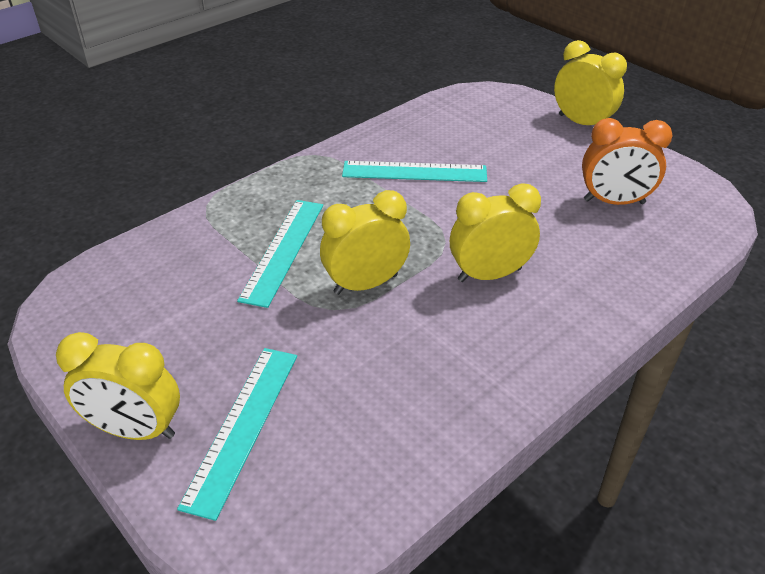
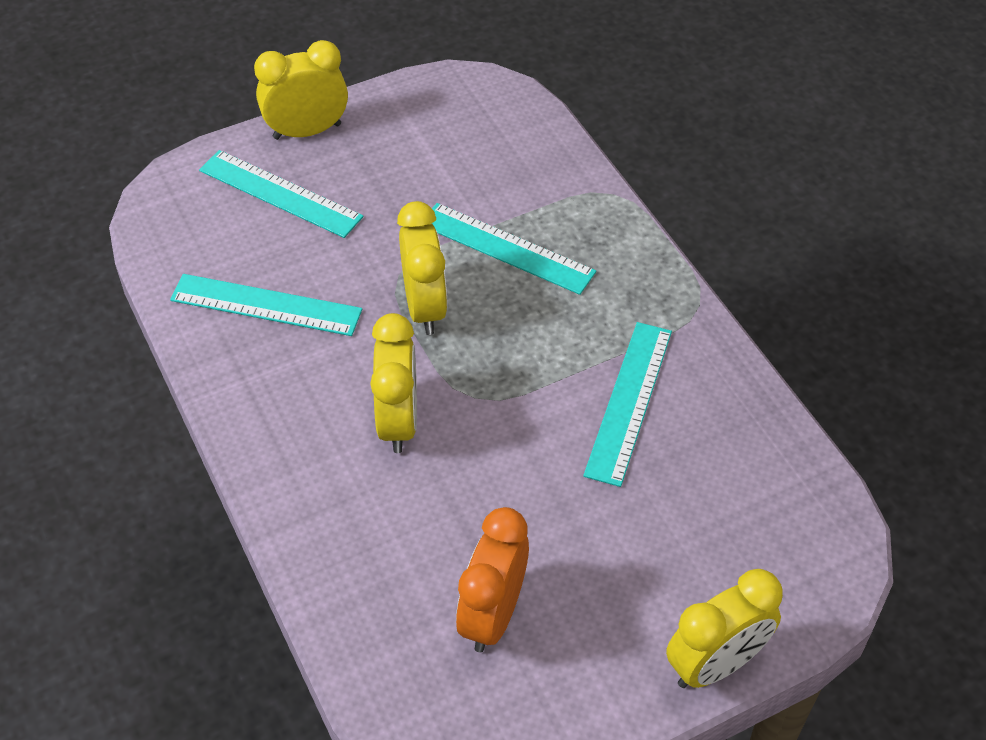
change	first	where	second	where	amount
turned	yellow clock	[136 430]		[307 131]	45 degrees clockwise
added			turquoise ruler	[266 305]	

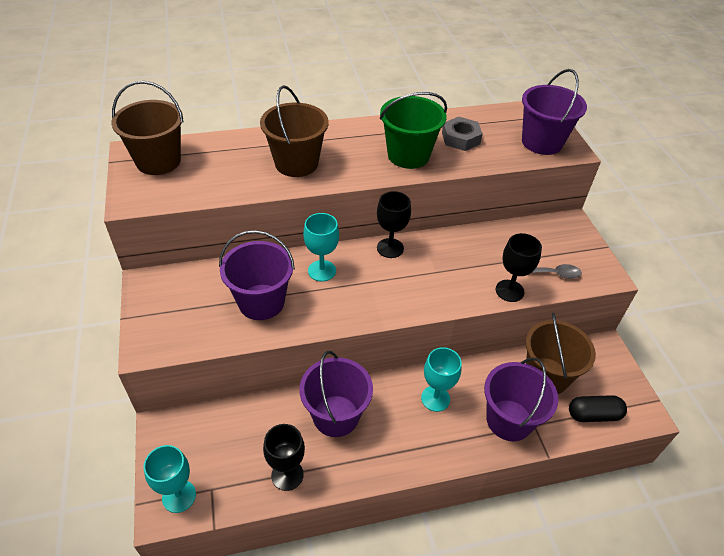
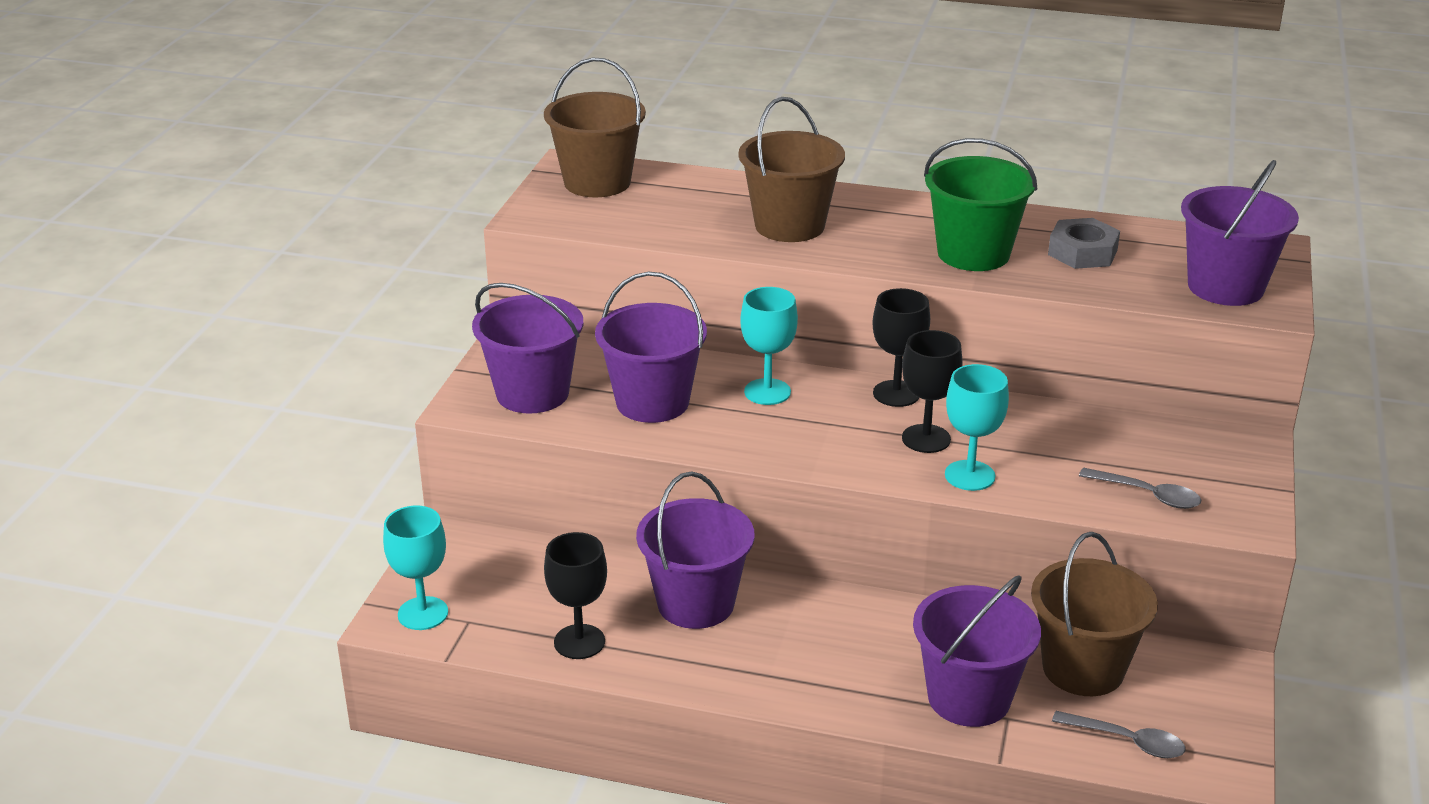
change	first	where	second	where	amount
moved	black goblet	[509 291]		[926 439]	
moved	turquoise goblet	[435 398]		[969 475]	
replaced	black capsule	[593 415]	grey spoon	[1126 741]	
added			purple bucket	[532 393]	

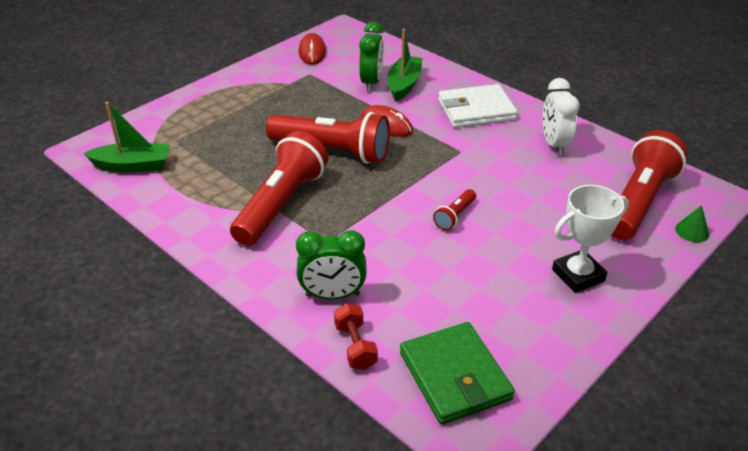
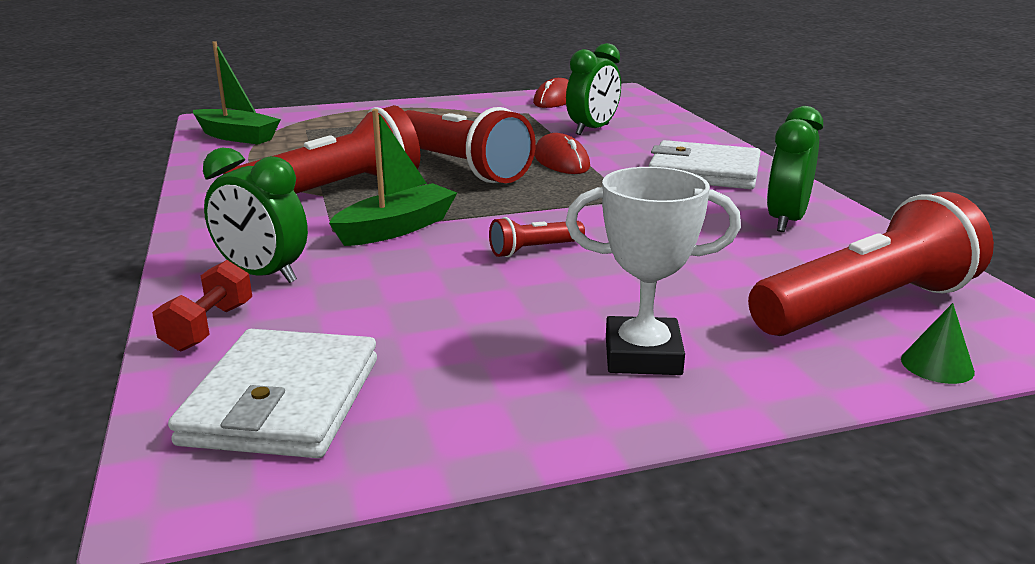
change	first	where	second	where	amount
moved	green boat	[404 84]		[397 228]	
recoloured	white clock	[554 144]	green clock	[786 221]	
recoloured	green wallet	[454 376]	white wallet	[282 401]	

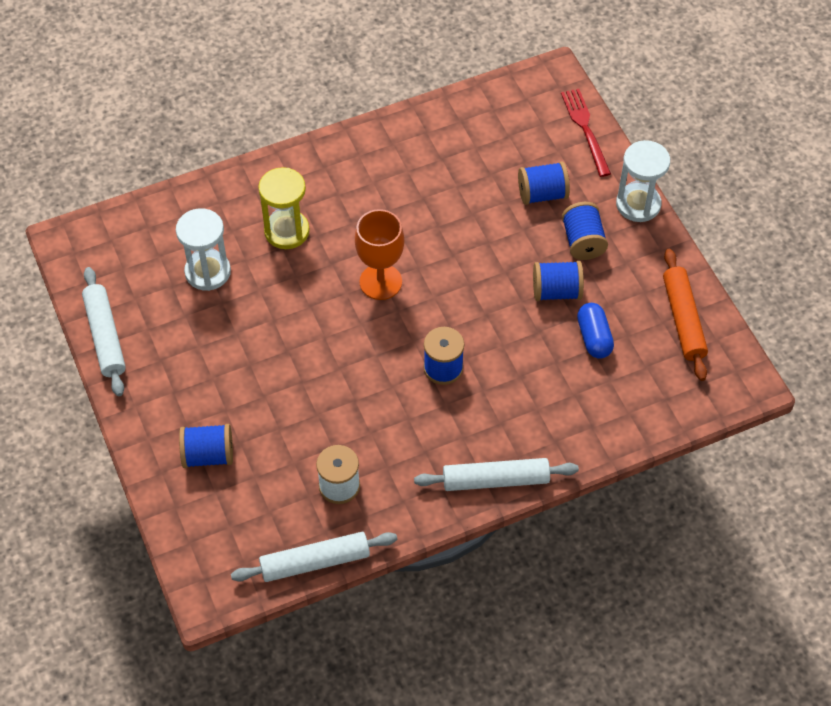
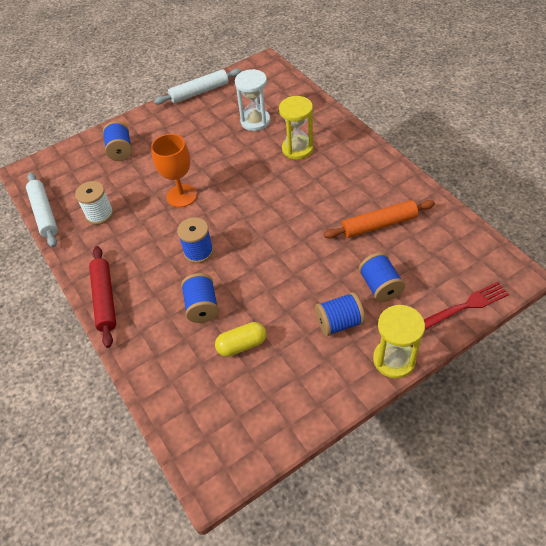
change	first	where	second	where	amount
recoloured	white hourglass	[638 204]	yellow hourglass	[394 360]	
moved	orange goblet	[380 282]		[181 196]	
moved	orange rolling pin	[683 319]		[379 225]	
moved	blue spool	[556 291]		[202 306]	
recoloured	blue capsule	[594 338]	yellow capsule	[242 345]	
recoloured	white rolling pin	[496 480]	red rolling pin	[105 299]	

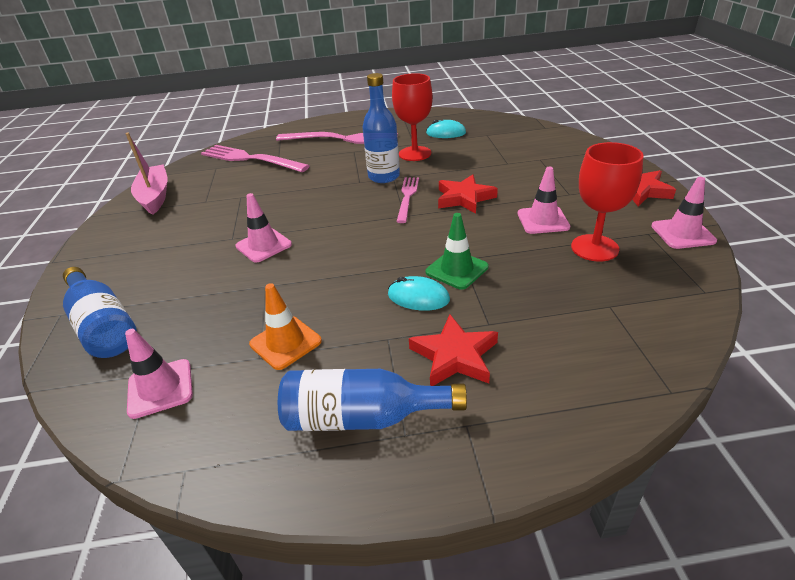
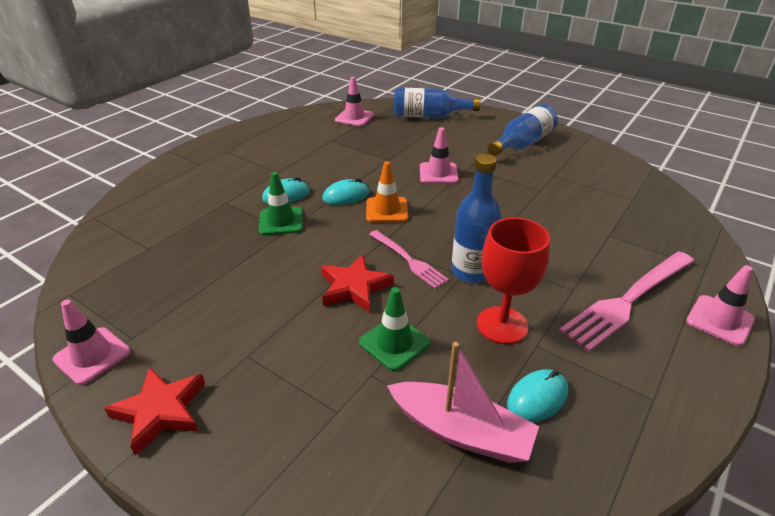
change	first	where	second	where	amount
moved	pink boat	[155 196]		[461 431]	
removed	red goblet	[594 248]			
removed	pink fork	[250 159]			
moved	pink traffic cone	[543 220]		[719 320]	
moved	orange traffic cone	[285 342]		[387 210]	
removed	red star	[455 356]			
moved	blue bottle	[362 417]		[522 144]	
added			turquoise mouse	[346 196]	
added			green traffic cone	[394 343]	

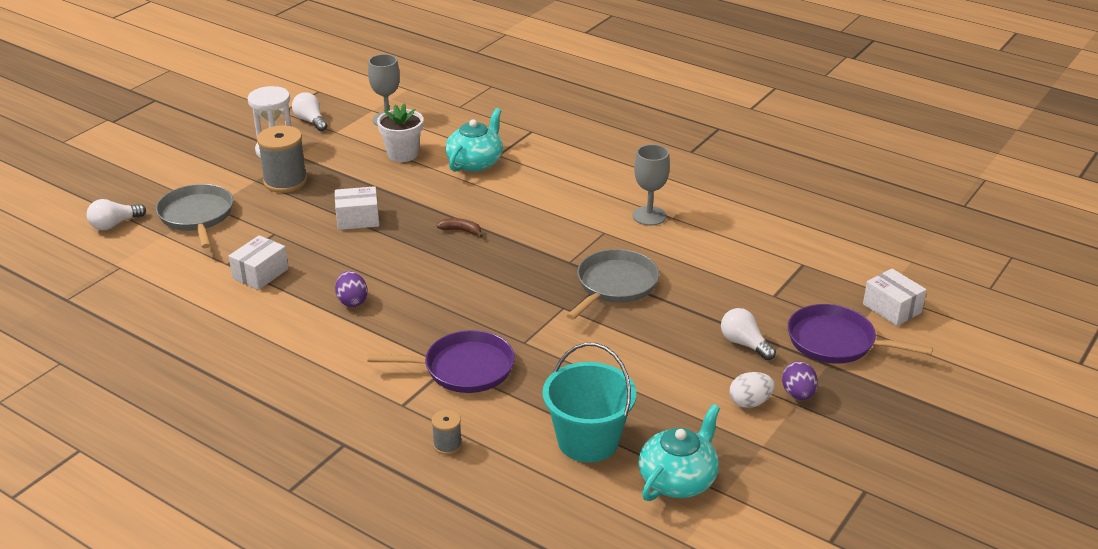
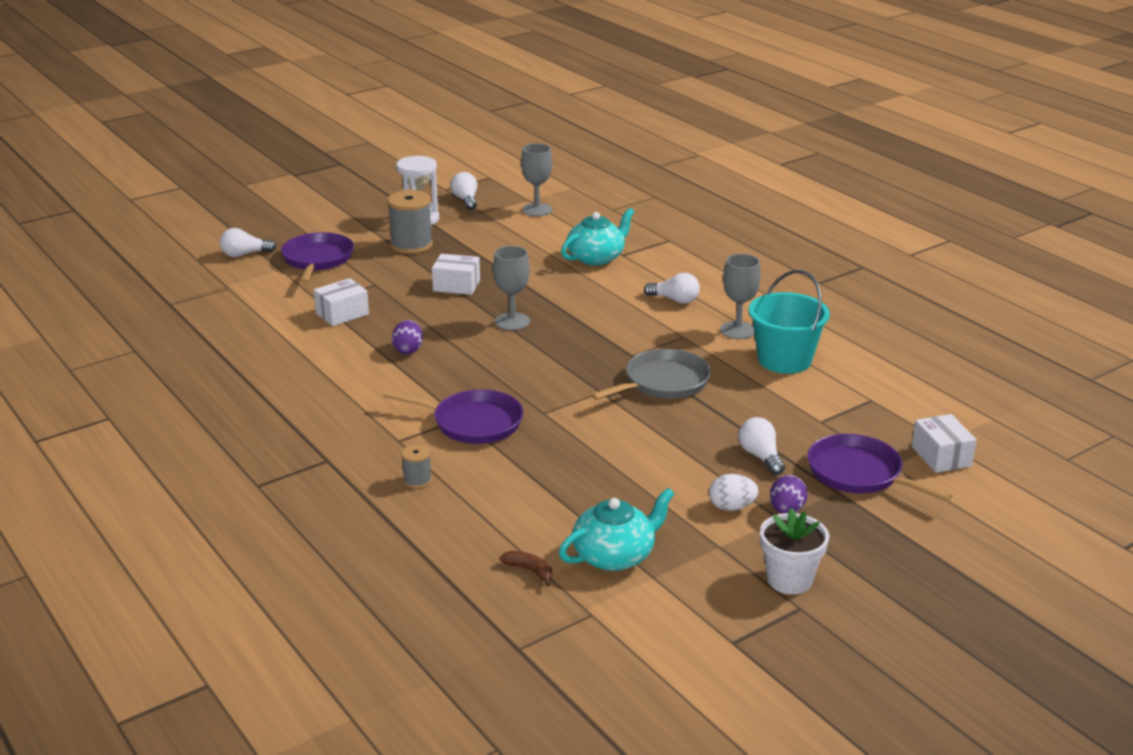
change	first	where	second	where	amount
moved	white flower pot	[402 154]		[789 580]	
recoloured	grey pan	[197 216]	purple pan	[317 259]	
moved	brown banana	[461 230]		[530 571]	
moved	turquoise bucket	[588 441]		[784 360]	
added			grey goblet	[512 321]	
added			white light bulb	[675 300]	

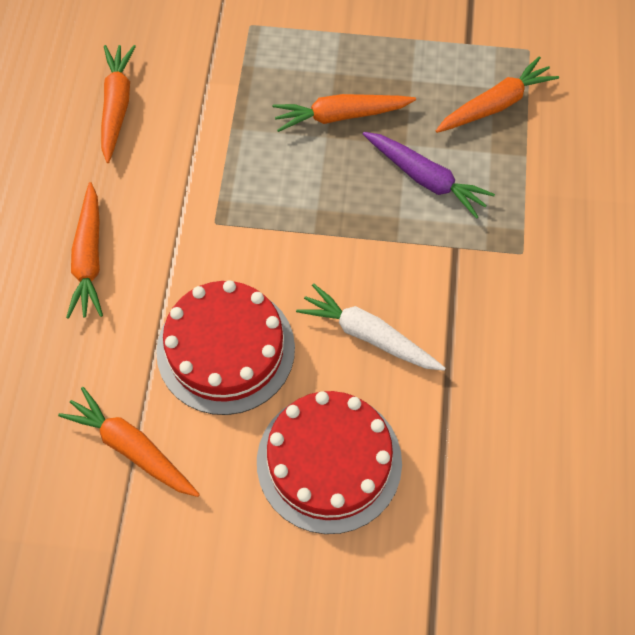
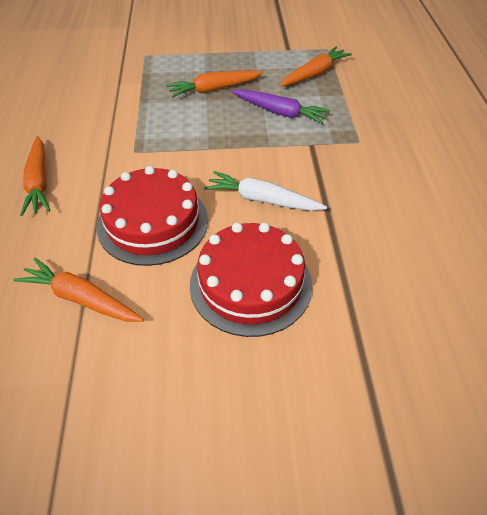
change	first	where	second	where	amount
removed	orange carrot	[117 106]			

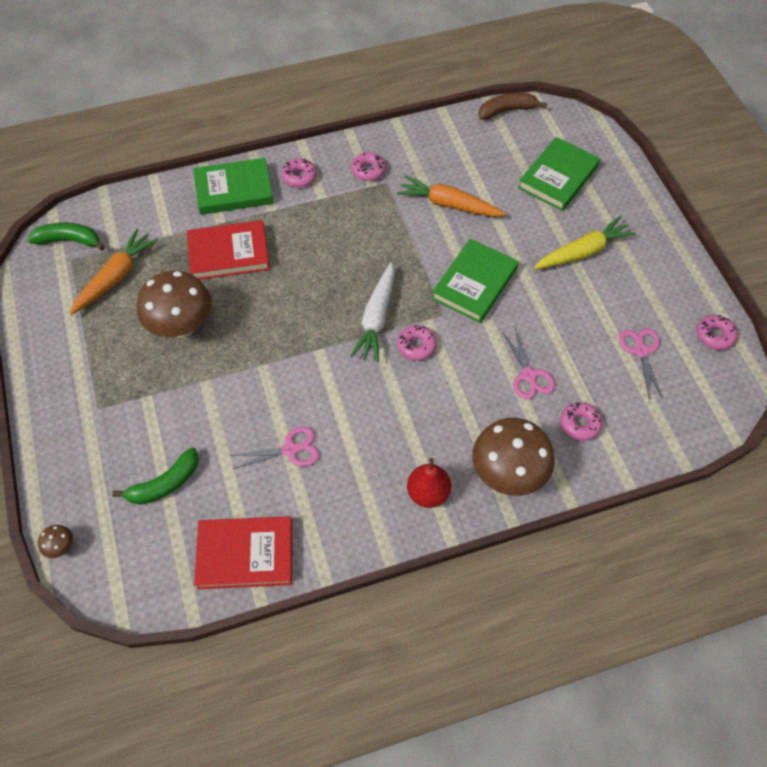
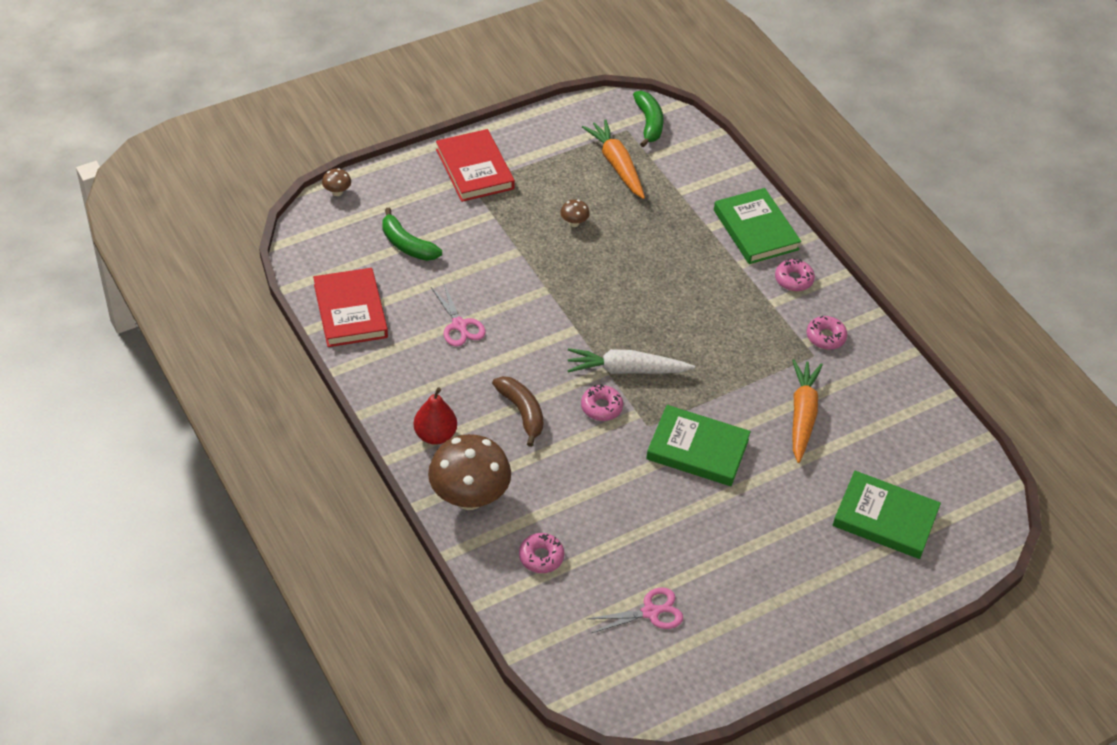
change	first	where	second	where	amount
moved	brown banana	[507 111]		[522 412]	
removed	yellow carrot	[583 252]			
moved	red book	[229 253]		[474 169]	
turned	orange carrot	[115 277]		[616 165]	135 degrees counterclockwise
resized	brown mushroom	[182 326]		[574 223]	x0.41
removed	pink donut	[714 335]			
removed	pink scissors	[529 376]			

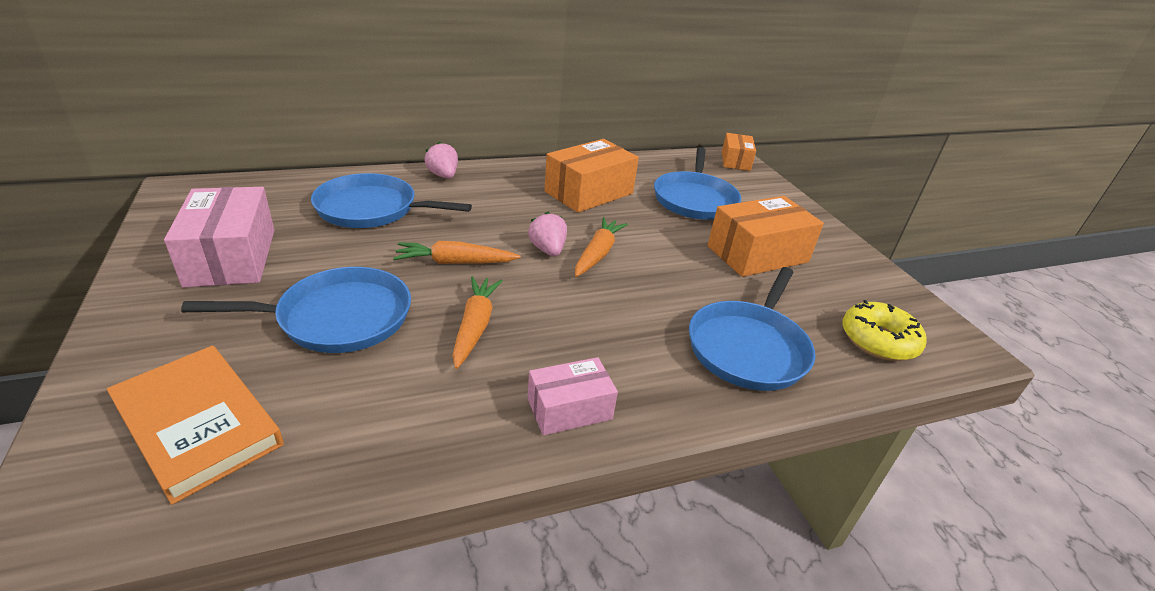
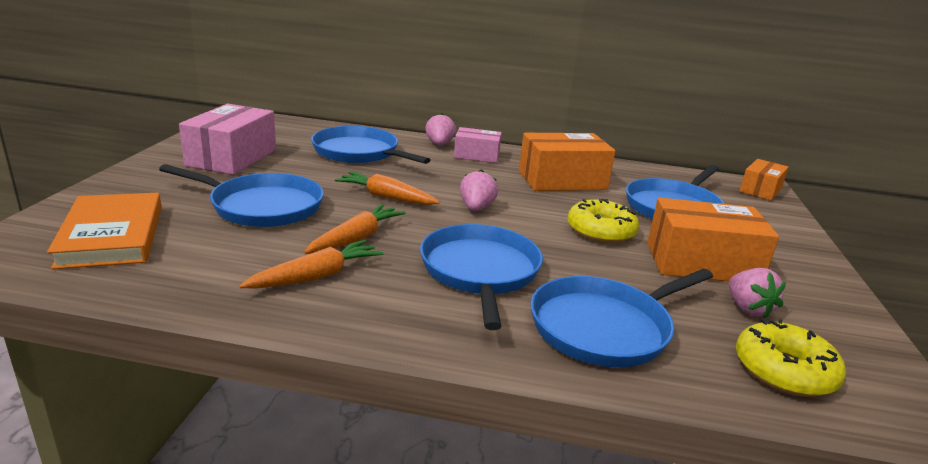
change	first	where	second	where	amount
moved	orange carrot	[597 254]		[316 276]	
moved	pink box	[569 409]		[476 155]	
added			yellow donut	[600 231]	
added			blue pan	[480 271]	
added			pink strawberry	[748 309]	

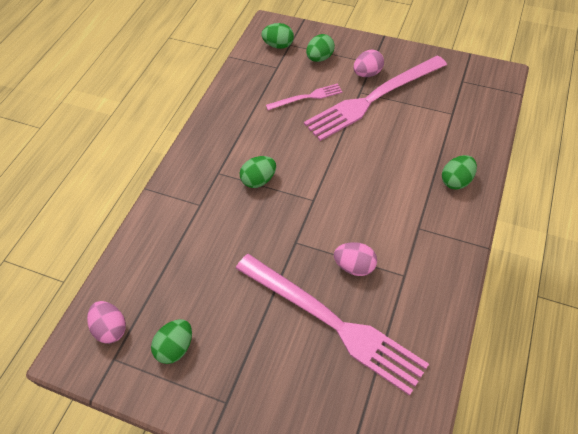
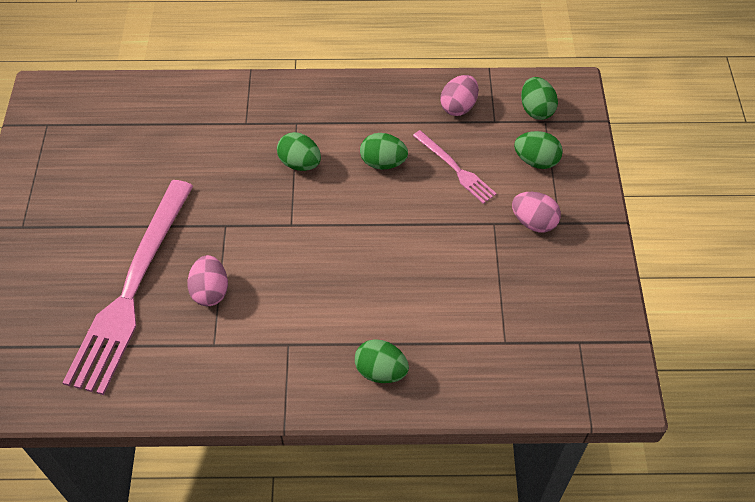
change	first	where	second	where	amount
removed	pink fork	[373 99]			
moved	pink egg	[111 328]		[458 107]	
moved	green egg	[176 347]		[383 163]	

